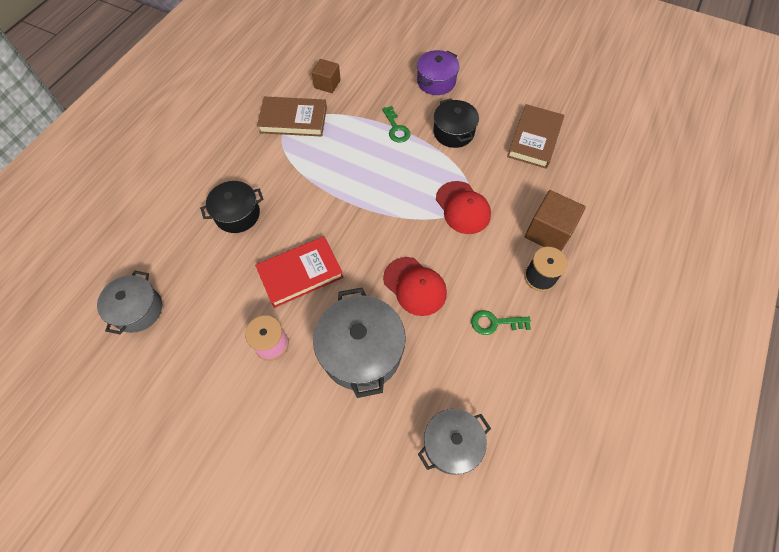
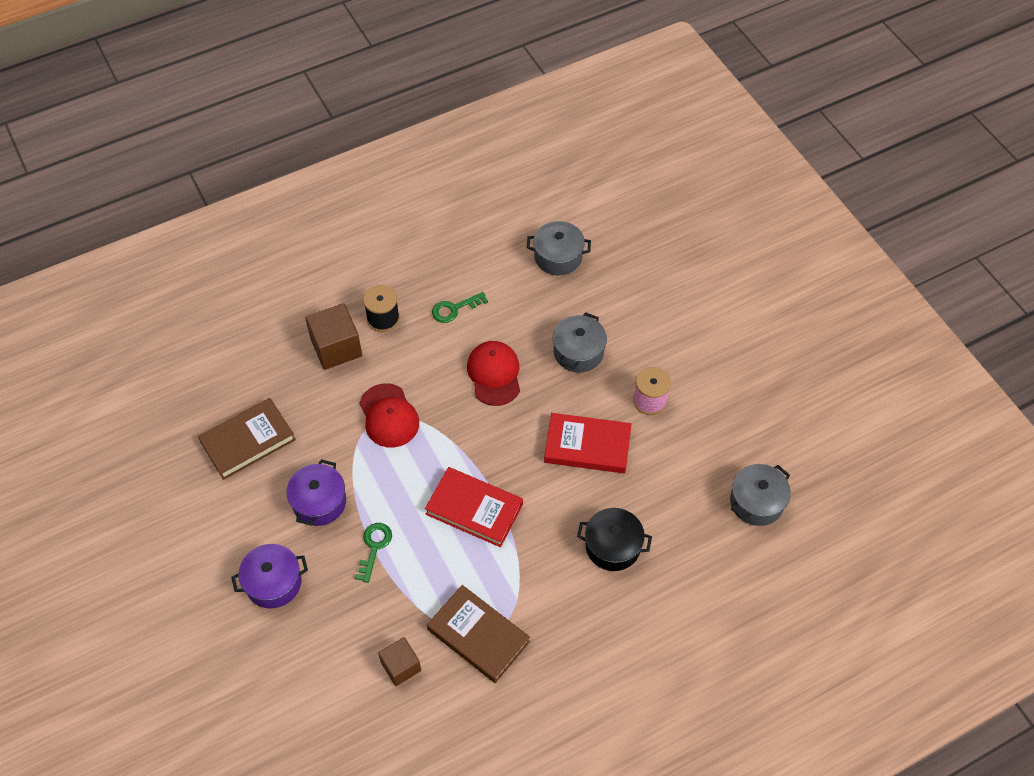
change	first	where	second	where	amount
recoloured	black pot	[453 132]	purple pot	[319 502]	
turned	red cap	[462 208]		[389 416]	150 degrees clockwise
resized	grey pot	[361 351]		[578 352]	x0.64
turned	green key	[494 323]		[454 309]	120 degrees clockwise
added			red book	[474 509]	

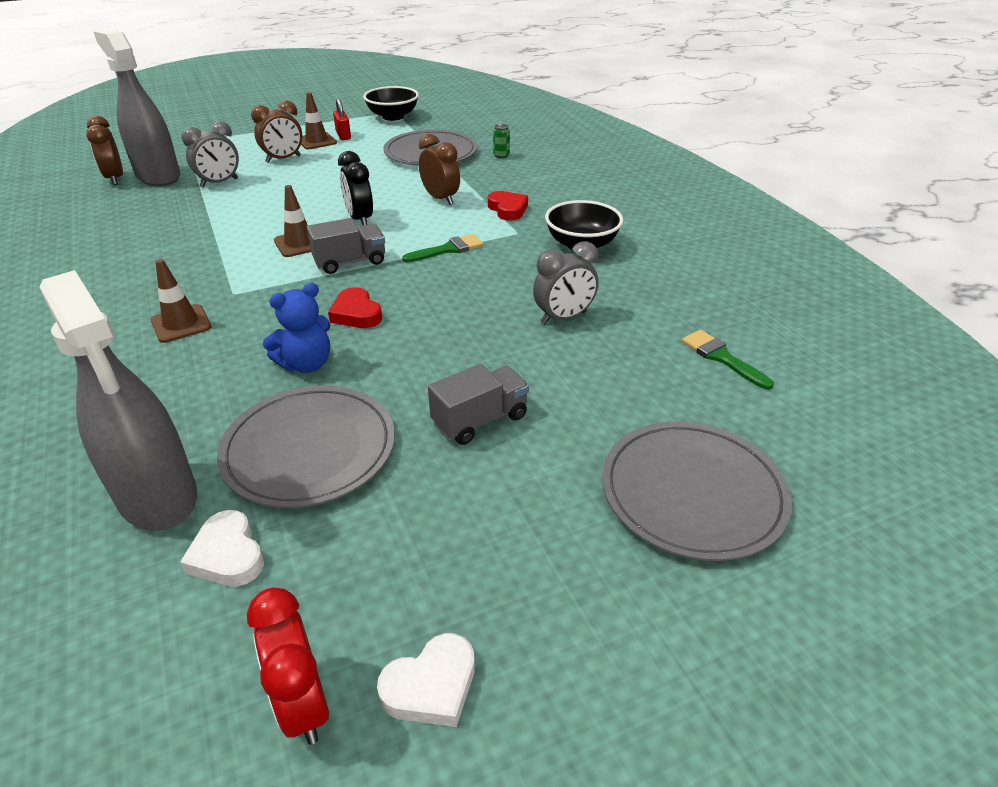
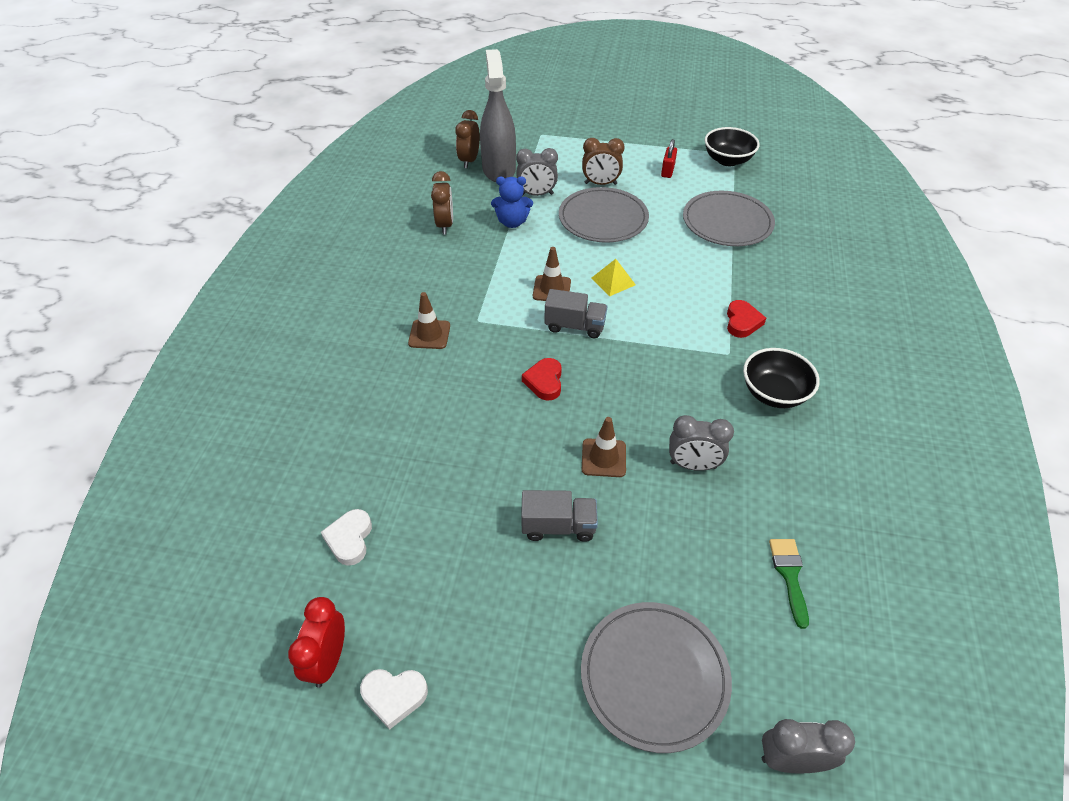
change	first	where	second	where	amount
moved	brown traffic cone	[316 141]		[603 458]	
removed	green can	[501 155]			
moved	brown clock	[440 199]		[445 225]	
replaced	black clock	[360 219]	yellow pyramid	[613 281]	
removed	green brush	[448 249]			
removed	grey spray bottle	[157 496]			
moved	blue teddy bear	[306 364]		[512 222]	
moved	grey plate	[309 449]		[603 218]	
added			grey clock	[791 760]	

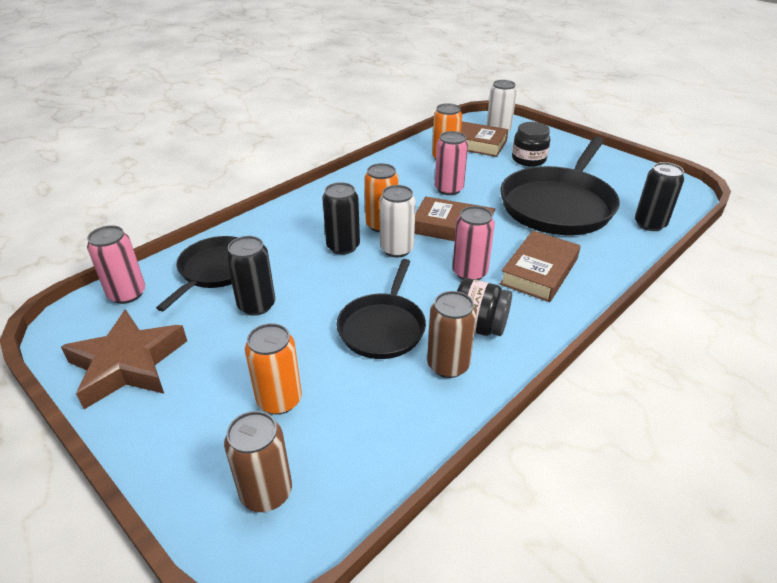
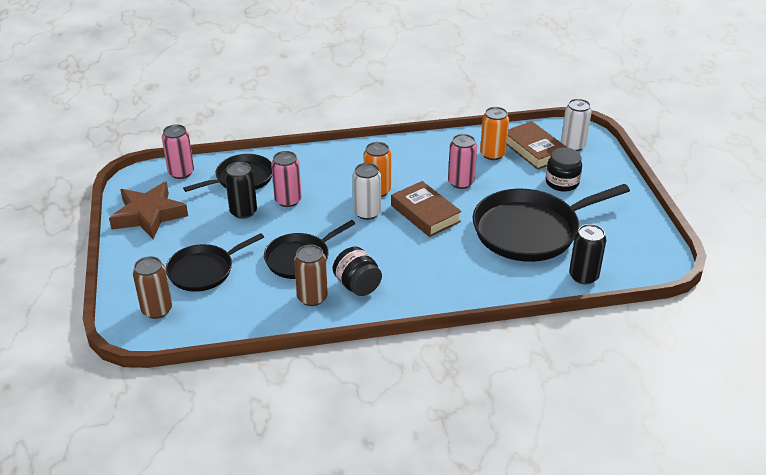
change	first	where	second	where	amount
removed	black can	[343 246]			
moved	pink can	[469 272]		[288 200]	
removed	brown book	[539 271]			
replaced	orange can	[279 400]	black pan	[204 270]	

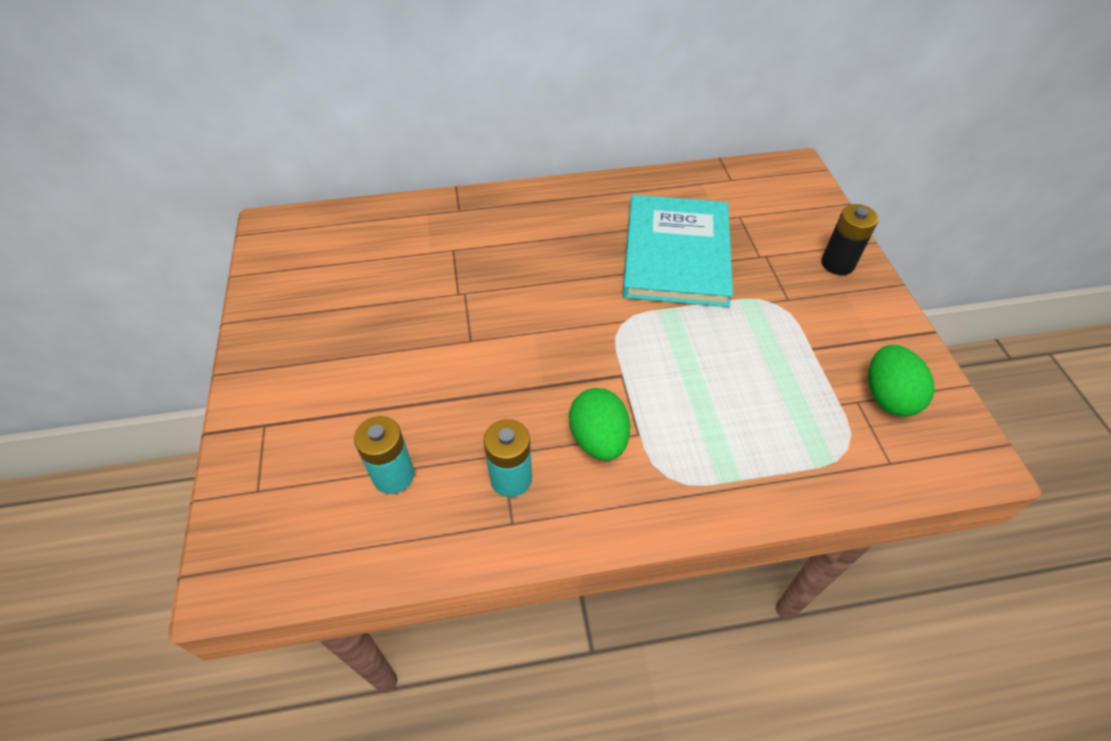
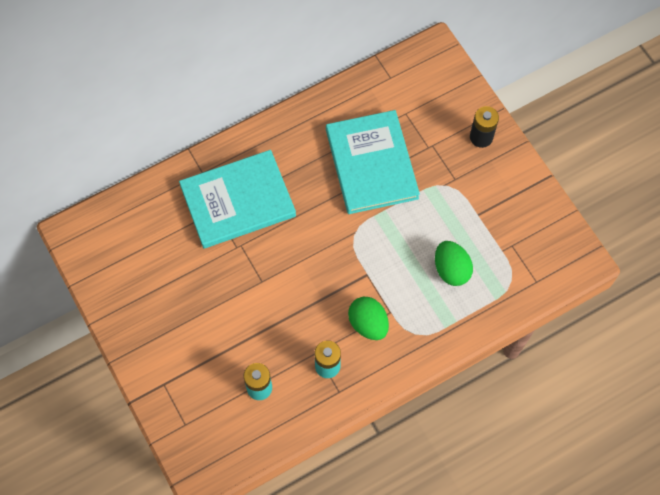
change	first	where	second	where	amount
moved	green egg	[888 397]		[451 269]	
added			turquoise book	[238 201]	

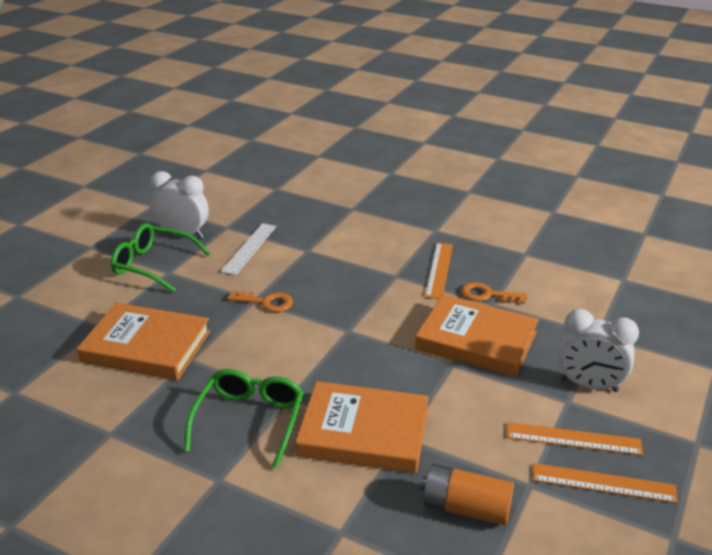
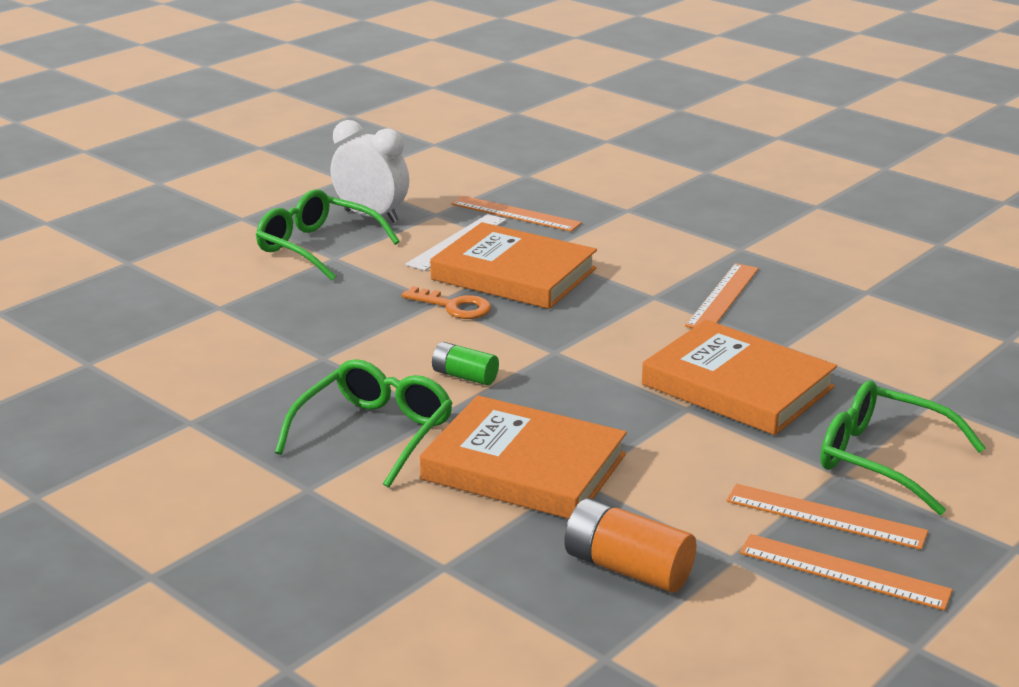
change	first	where	second	where	amount
removed	orange key	[487 295]			
moved	orange book	[146 346]		[514 274]	
replaced	white clock	[589 385]	green glasses	[882 459]	
added			orange ruler	[515 214]	
added			green battery	[464 376]	

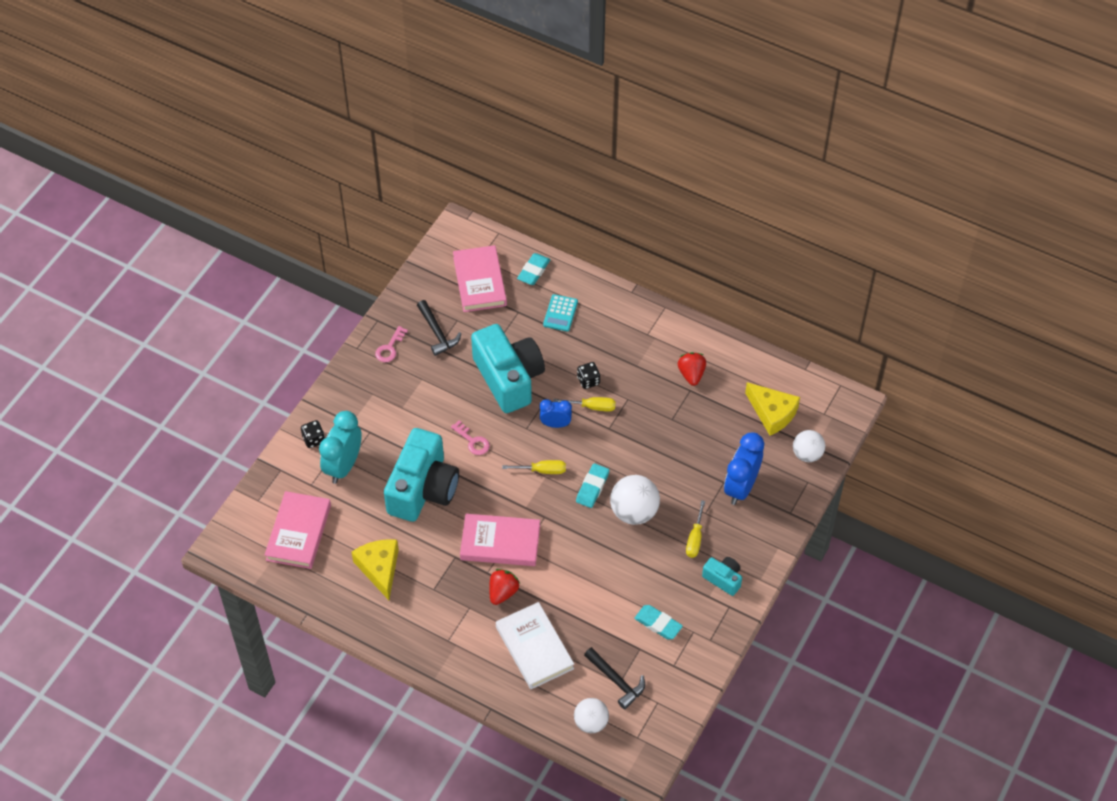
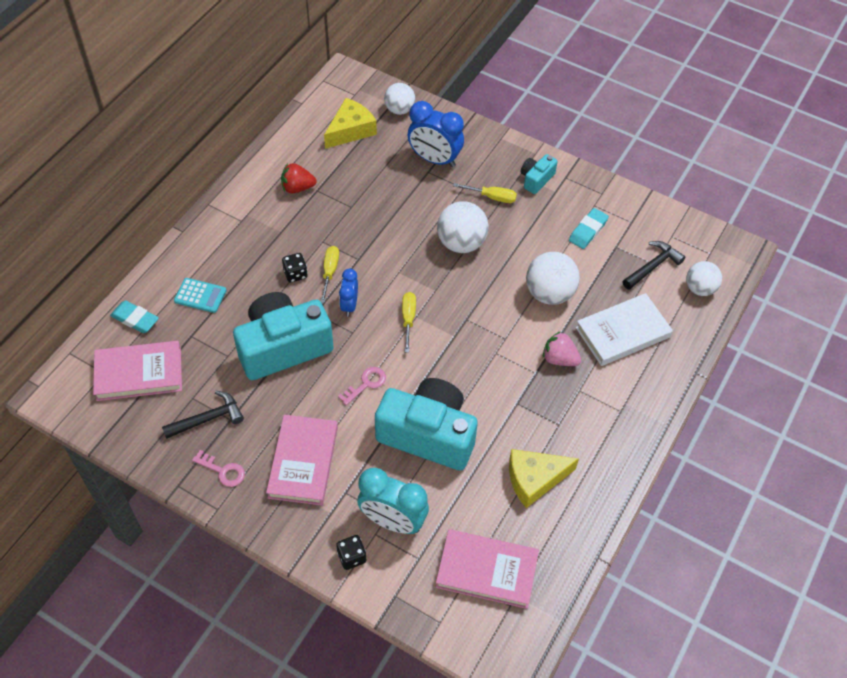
change	first	where	second	where	amount
removed	turquoise eraser	[592 487]			
moved	pink book	[500 542]		[303 462]	
recoloured	red strawberry	[503 592]	pink strawberry	[559 359]	
added			white ball	[549 293]	

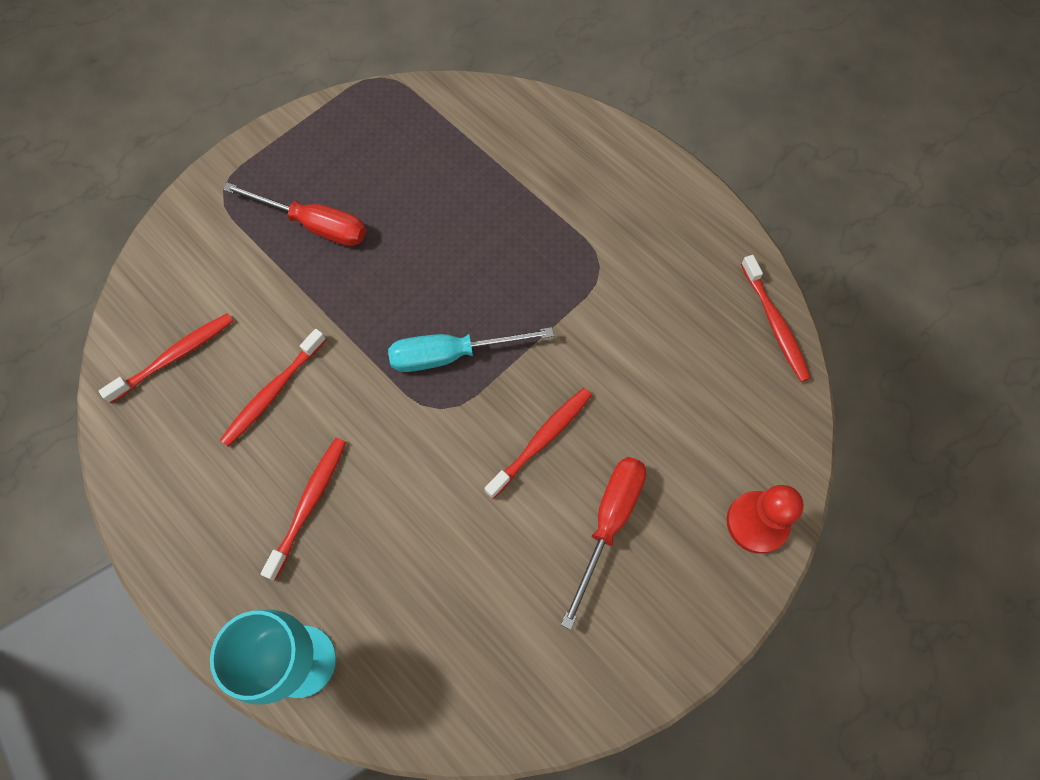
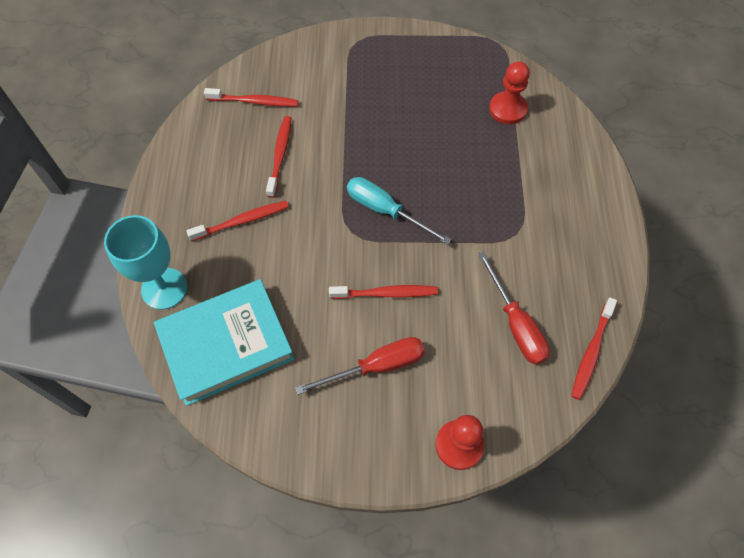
change	first	where	second	where	amount
moved	red screwdriver	[314 225]		[515 324]	
turned	red toothbrush	[272 392]		[280 155]	105 degrees clockwise
added			red pawn	[507 109]	
added			turquoise book	[226 344]	

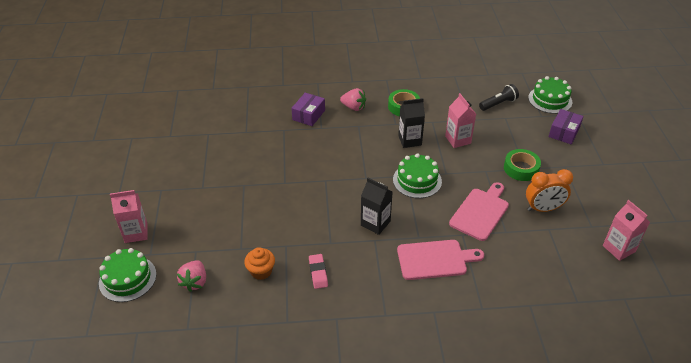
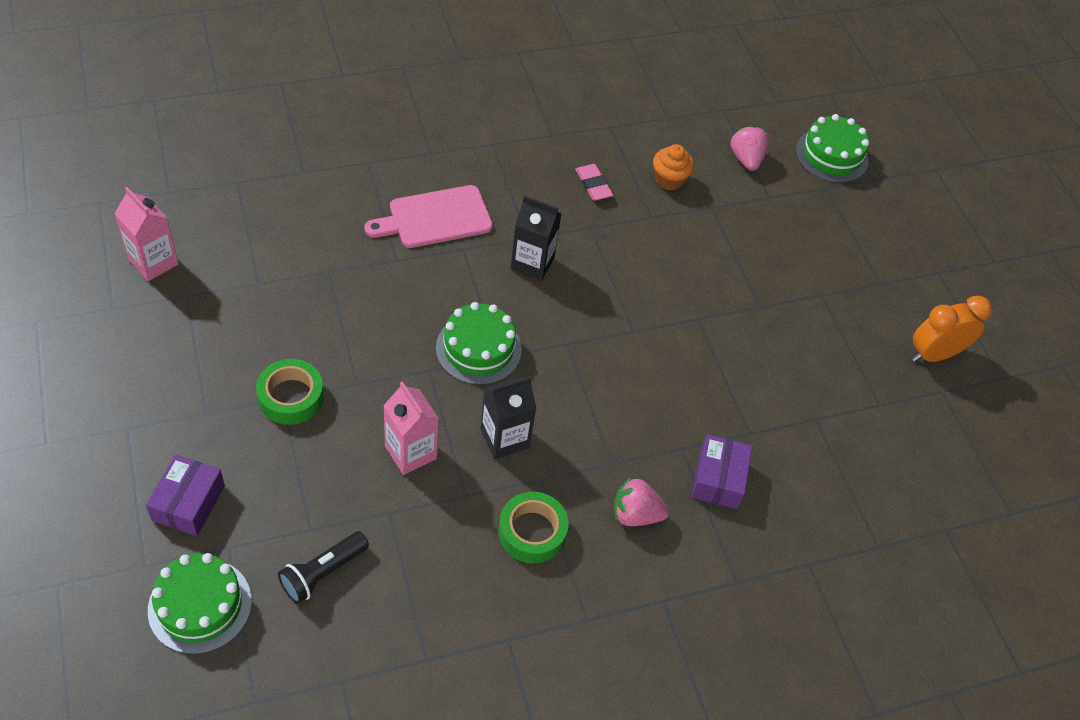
change	first	where	second	where	amount
moved	orange clock	[543 209]		[934 354]	
removed	pink cutting board	[480 212]			
removed	pink carton	[136 233]			

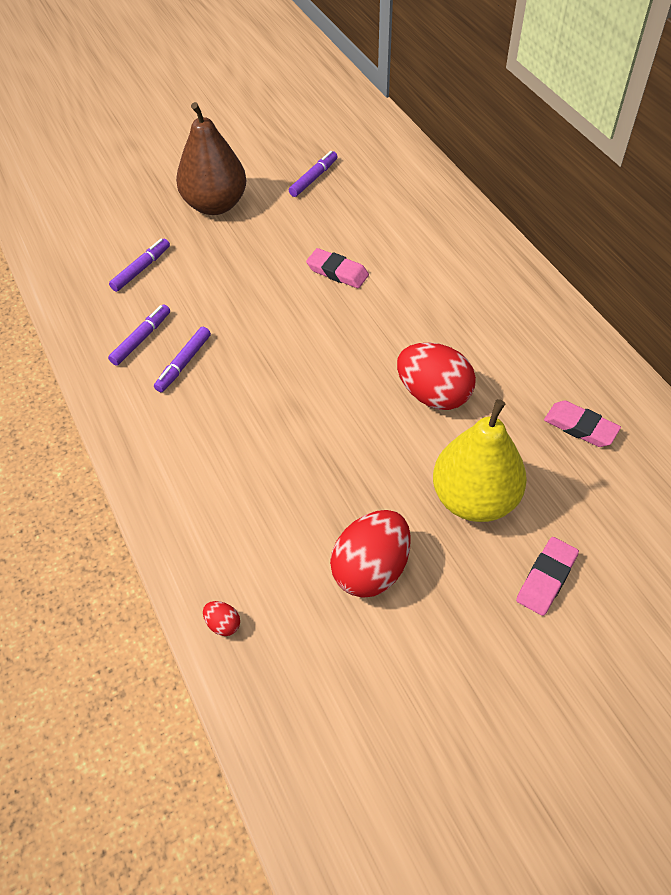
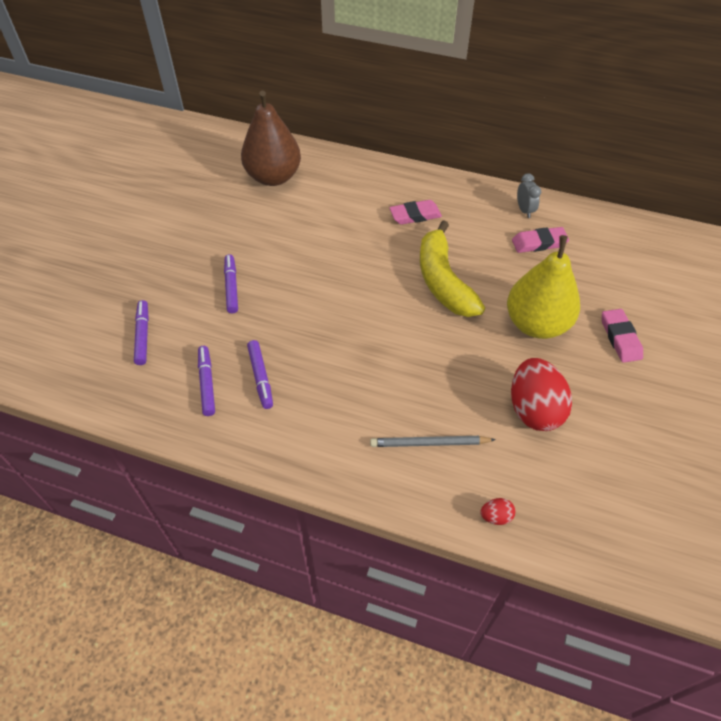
change	first	where	second	where	amount
moved	brown pear	[215 205]		[273 177]	
moved	purple marker	[313 178]		[231 287]	
moved	pink eraser	[337 272]		[415 215]	
replaced	red egg	[433 395]	yellow banana	[443 281]	
added			grey clock	[524 210]	
added			grey pencil	[429 443]	

